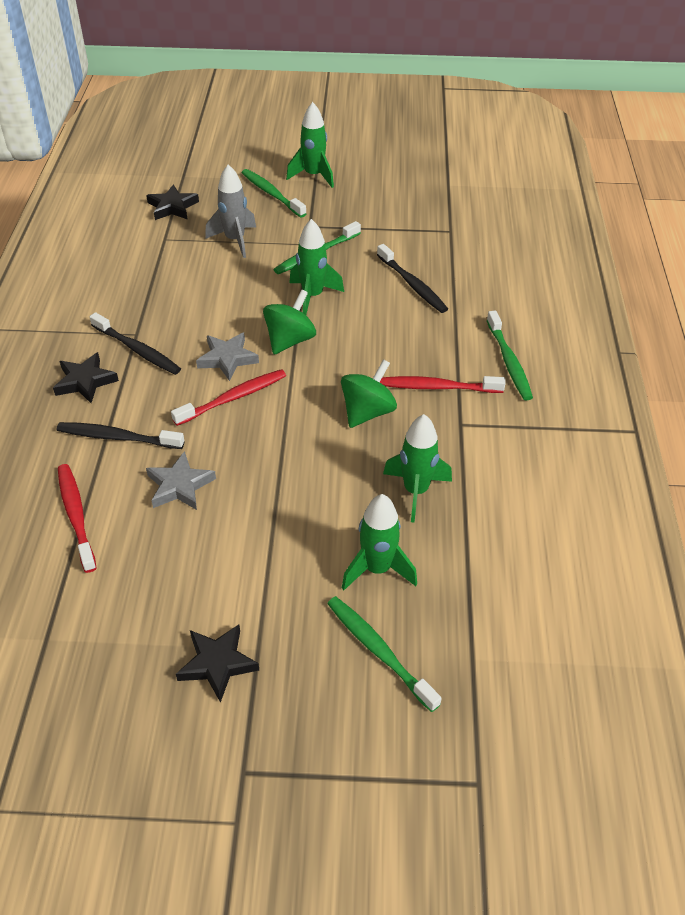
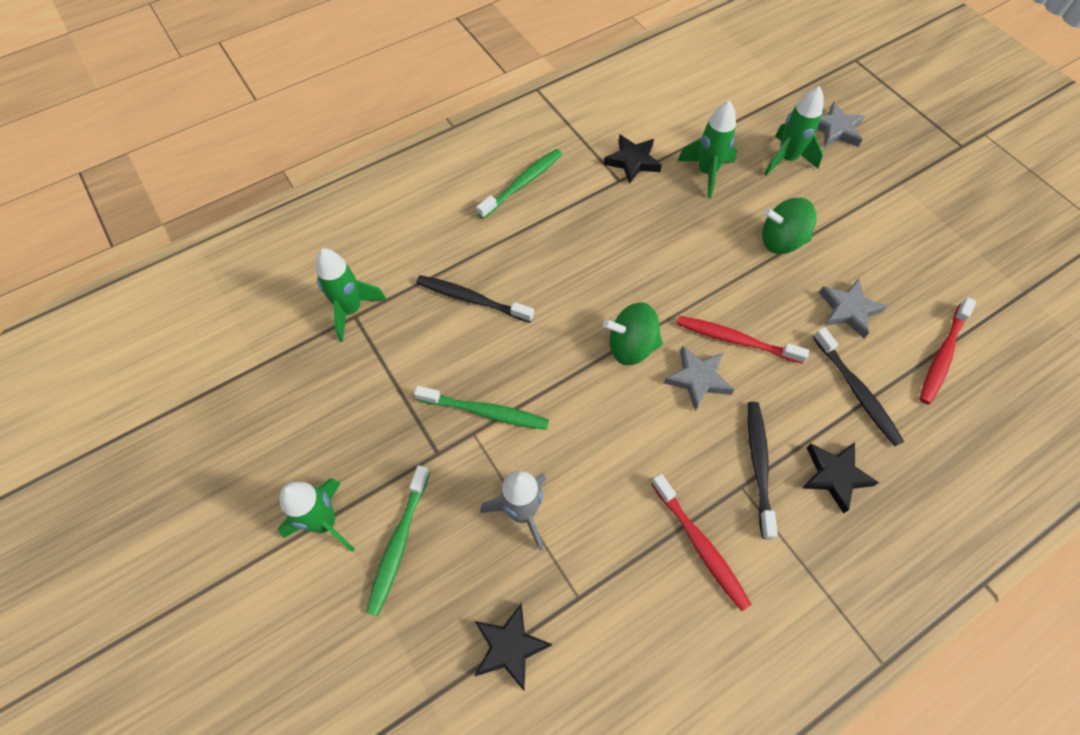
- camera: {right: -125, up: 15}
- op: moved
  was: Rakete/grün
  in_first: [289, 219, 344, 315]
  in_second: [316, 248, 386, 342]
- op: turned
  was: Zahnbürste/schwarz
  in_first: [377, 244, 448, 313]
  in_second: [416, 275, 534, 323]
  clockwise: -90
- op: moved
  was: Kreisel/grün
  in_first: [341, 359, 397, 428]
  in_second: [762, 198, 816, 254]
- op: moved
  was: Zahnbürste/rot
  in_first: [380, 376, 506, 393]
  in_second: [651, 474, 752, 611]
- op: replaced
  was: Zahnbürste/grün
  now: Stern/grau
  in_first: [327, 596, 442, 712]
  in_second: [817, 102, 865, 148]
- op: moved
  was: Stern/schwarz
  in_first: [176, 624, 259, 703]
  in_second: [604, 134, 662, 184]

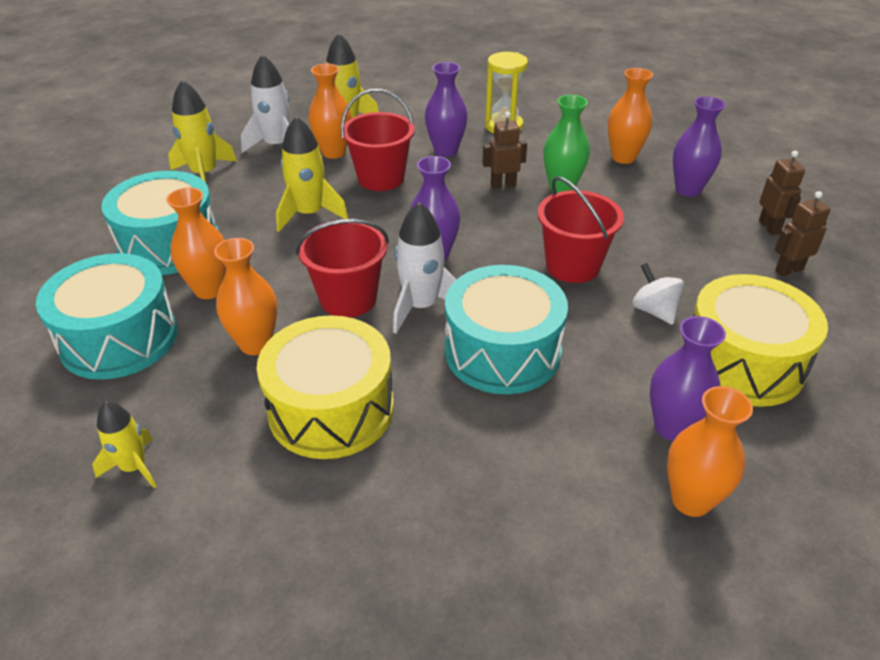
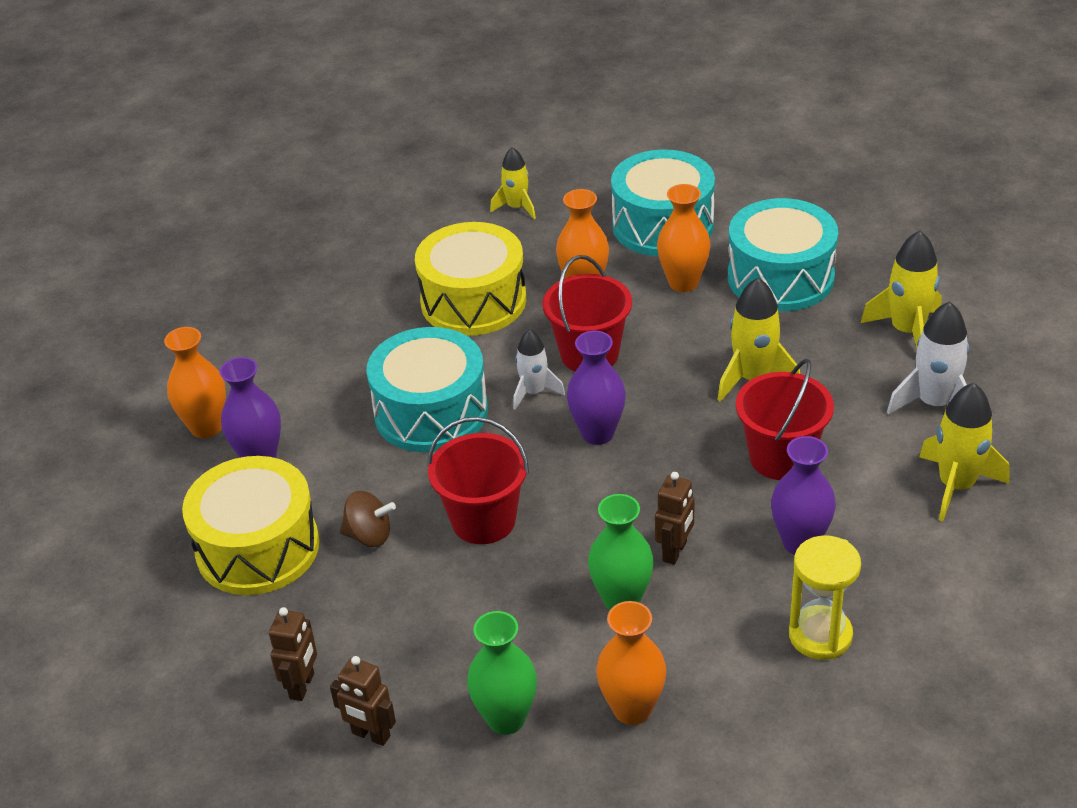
- camera: {right: 130, up: 0}
- op: removed
  was: Vase/orange
  in_first: [308, 64, 352, 159]
- op: recoloured
  was: Vase/lila
  now: Vase/grün
  in_first: [673, 96, 726, 197]
  in_second: [467, 611, 537, 735]
- op: resized
  was: Rakete/weiß
  in_first: [393, 202, 457, 334]
  in_second: [513, 329, 565, 410]
  ratio: 0.64
- op: recoloured
  was: Kreisel/weiß
  now: Kreisel/braun
  in_first: [632, 263, 684, 325]
  in_second: [340, 491, 396, 547]

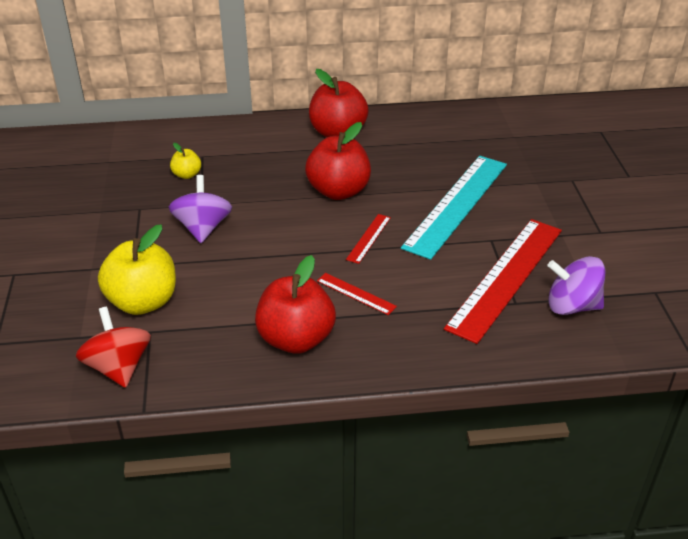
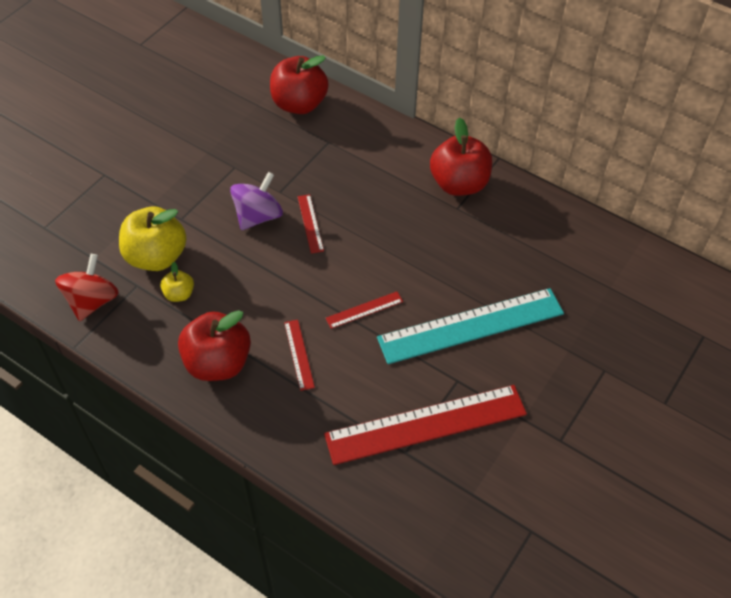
- camera: {right: 40, up: 15}
- op: moved
  was: Apfel/rot
  in_first: [305, 122, 371, 200]
  in_second: [270, 55, 329, 114]
- op: moved
  was: Apfel/gelb
  in_first: [170, 143, 201, 179]
  in_second: [160, 262, 194, 302]
- op: removed
  was: Kreisel/lila
  in_first: [547, 256, 606, 315]
- op: added
  now: Lineal/rot
  in_second: [297, 194, 324, 254]

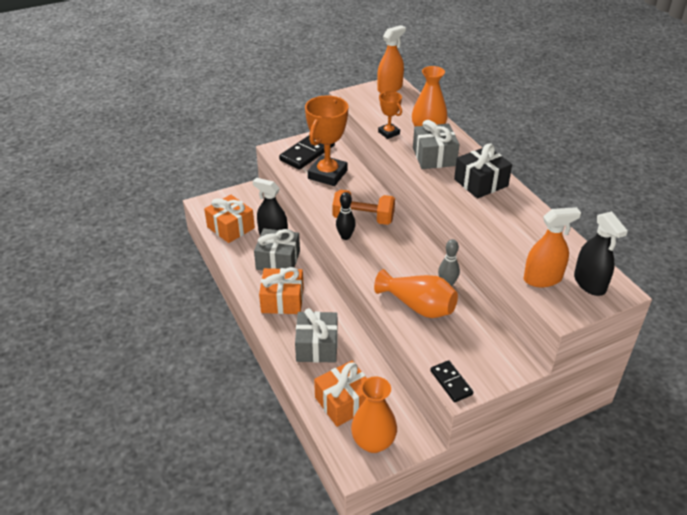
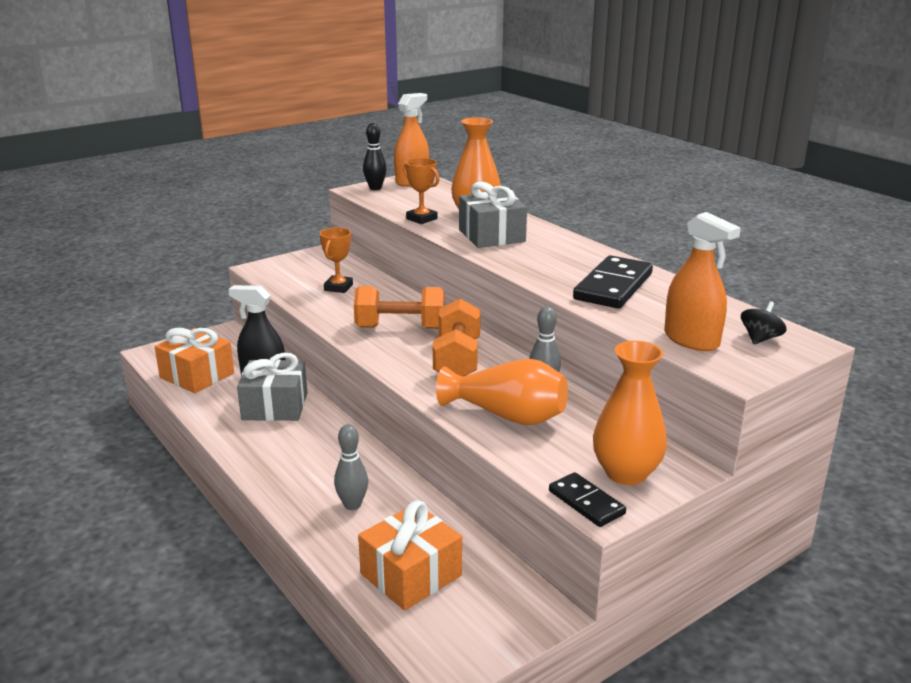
- camera: {right: -10, up: -15}
- op: resized
  was: Pokal/orange
  in_first: [305, 96, 348, 186]
  in_second: [320, 227, 353, 293]
  ratio: 0.51
- op: moved
  was: Dominostein/schwarz
  in_first: [279, 135, 335, 170]
  in_second: [573, 255, 653, 308]
- op: removed
  was: Geschenk/schwarz
  in_first: [454, 143, 512, 199]
- op: moved
  was: Bowlingkegel/schwarz
  in_first: [336, 192, 356, 240]
  in_second: [363, 123, 387, 190]
- op: turned
  was: Sprühflasche/orange
  in_first: [523, 207, 581, 287]
  in_second: [664, 212, 741, 351]
  clockwise: 75
- op: replaced
  was: Sprühflasche/schwarz
  now: Kreisel/schwarz
  in_first: [574, 211, 628, 296]
  in_second: [741, 301, 787, 345]
- op: removed
  was: Geschenk/orange
  in_first: [259, 267, 304, 314]
- op: replaced
  was: Geschenk/grau
  now: Bowlingkegel/grau
  in_first: [295, 308, 338, 363]
  in_second: [334, 424, 368, 510]
- op: moved
  was: Vase/orange
  in_first: [351, 376, 397, 453]
  in_second: [593, 341, 667, 485]
- op: added
  now: Hantel/orange
  in_second: [433, 299, 481, 376]

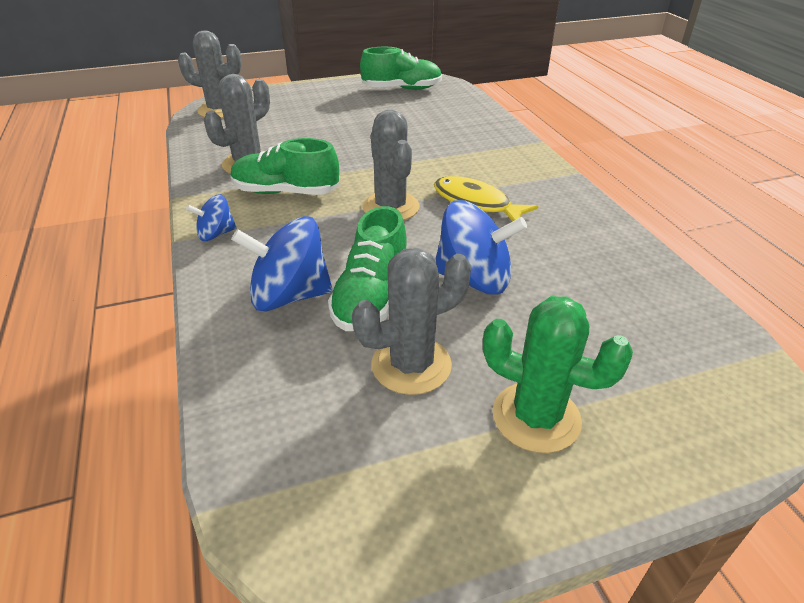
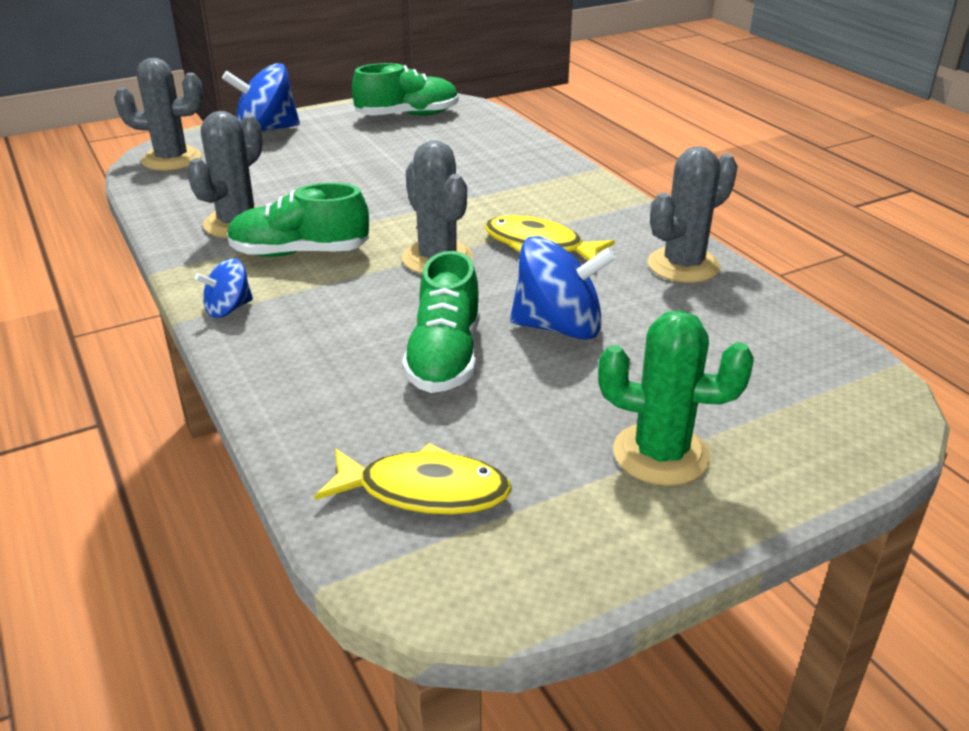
- camera: {right: -10, up: -5}
- op: moved
  was: Kreisel/blau
  in_first: [231, 216, 333, 312]
  in_second: [222, 63, 300, 132]
- op: moved
  was: Kaktus/grau
  in_first: [352, 248, 471, 395]
  in_second: [648, 146, 738, 283]
- op: added
  now: Fisch/gelb
  in_second: [314, 443, 512, 514]

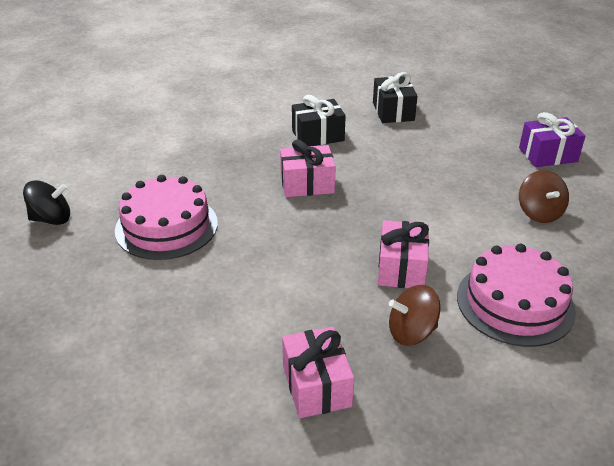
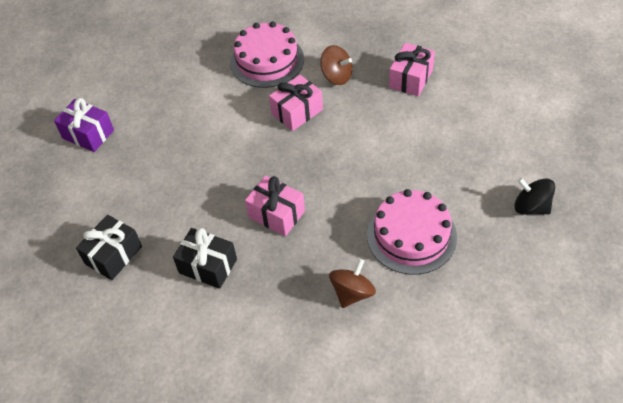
- camera: {right: -135, up: 15}
- op: moved
  was: Kreisel/braun
  in_first: [519, 170, 569, 223]
  in_second: [329, 259, 376, 308]
- op: moved
  was: Kreisel/schwarz
  in_first: [23, 181, 70, 225]
  in_second: [514, 178, 555, 215]

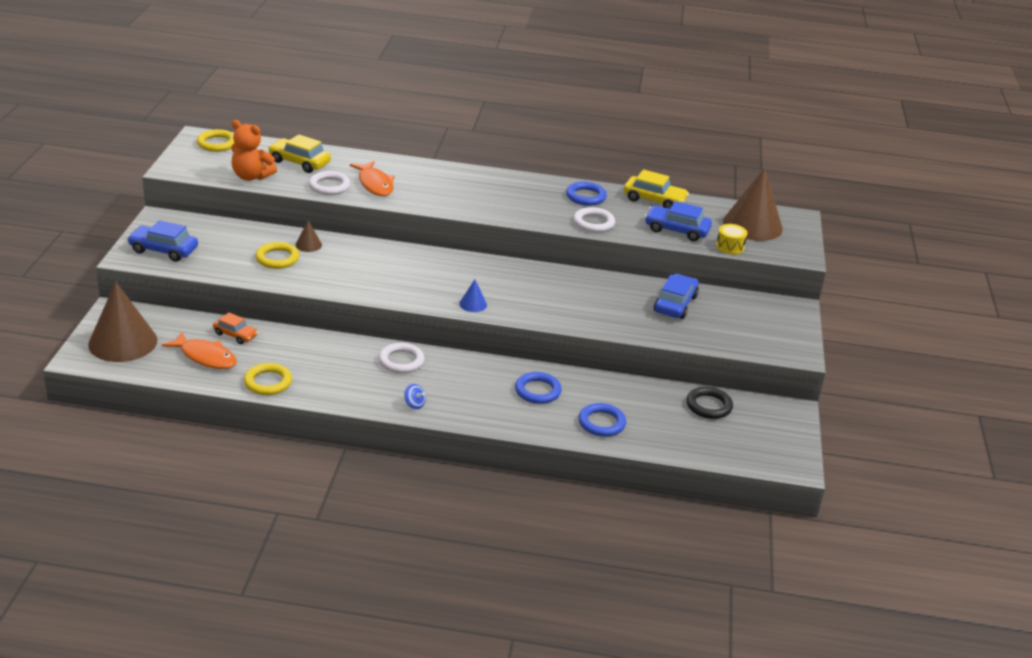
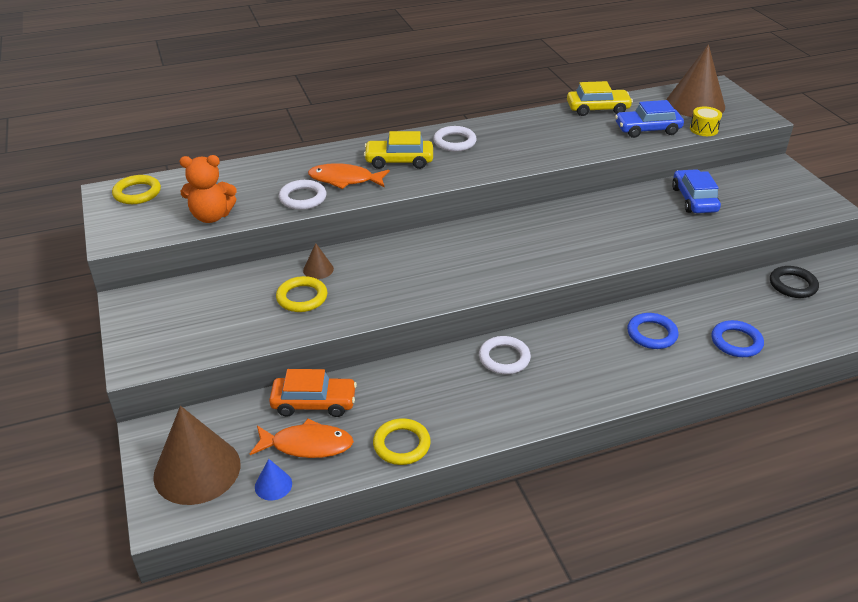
- camera: {right: -25, up: 5}
- op: moved
  was: Auto/gelb
  in_first: [268, 134, 331, 173]
  in_second: [364, 131, 433, 169]
- op: turned
  was: Fisch/orange
  in_first: [350, 161, 394, 196]
  in_second: [308, 163, 390, 189]
  clockwise: 150
- op: removed
  was: Ring/blau
  in_first: [566, 182, 607, 206]
- op: moved
  was: Ring/weiß
  in_first: [573, 207, 615, 233]
  in_second: [433, 126, 477, 152]
- op: removed
  was: Auto/blau
  in_first: [127, 220, 198, 262]
- op: moved
  was: Kegel/blau
  in_first: [459, 279, 487, 312]
  in_second: [255, 459, 292, 500]
- op: resized
  was: Auto/orange
  in_first: [213, 313, 258, 344]
  in_second: [269, 369, 357, 417]
  ratio: 1.54
- op: removed
  was: Kreisel/blau
  in_first: [404, 384, 426, 409]

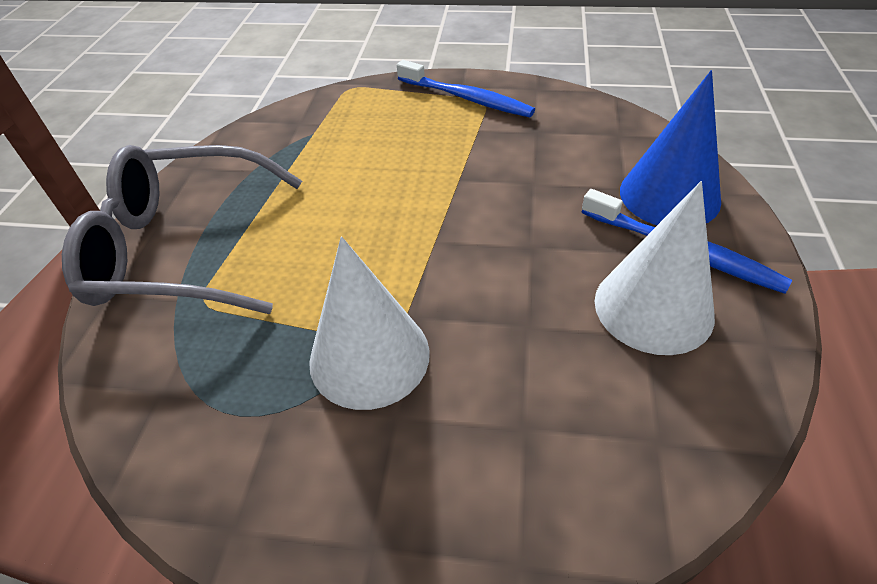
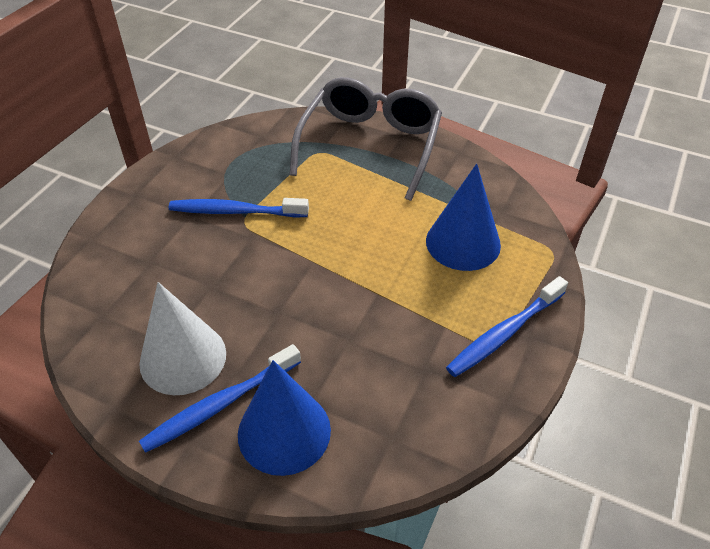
- camera: {right: 105, up: 0}
- op: replaced
  was: Kegel/weiß
  now: Zahnbürste/blau
  in_first: [309, 236, 430, 410]
  in_second: [169, 198, 309, 217]
- op: added
  now: Kegel/blau
  in_second: [426, 164, 501, 271]

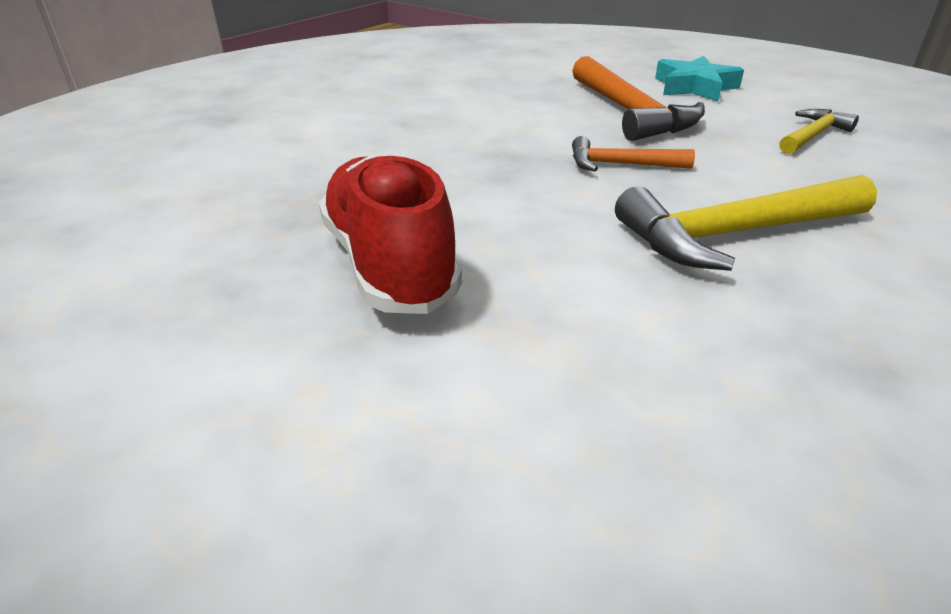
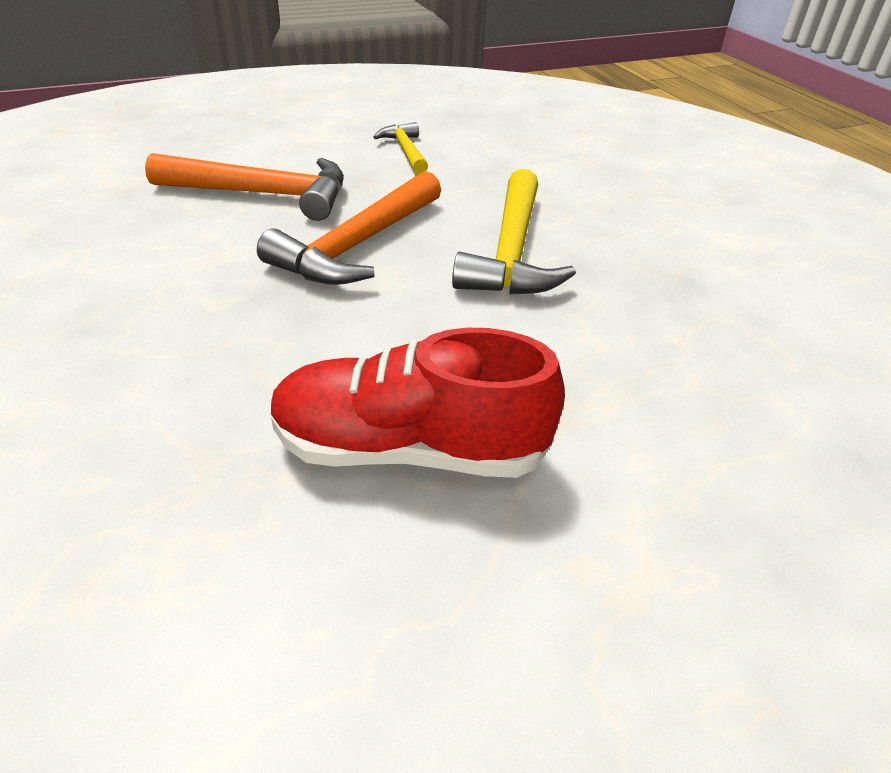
- camera: {right: -65, up: 5}
- op: removed
  was: Stern/türkis
  in_first: [655, 56, 744, 102]
- op: resized
  was: Hammer/orange
  in_first: [572, 136, 695, 172]
  in_second: [257, 171, 441, 285]
  ratio: 1.8

